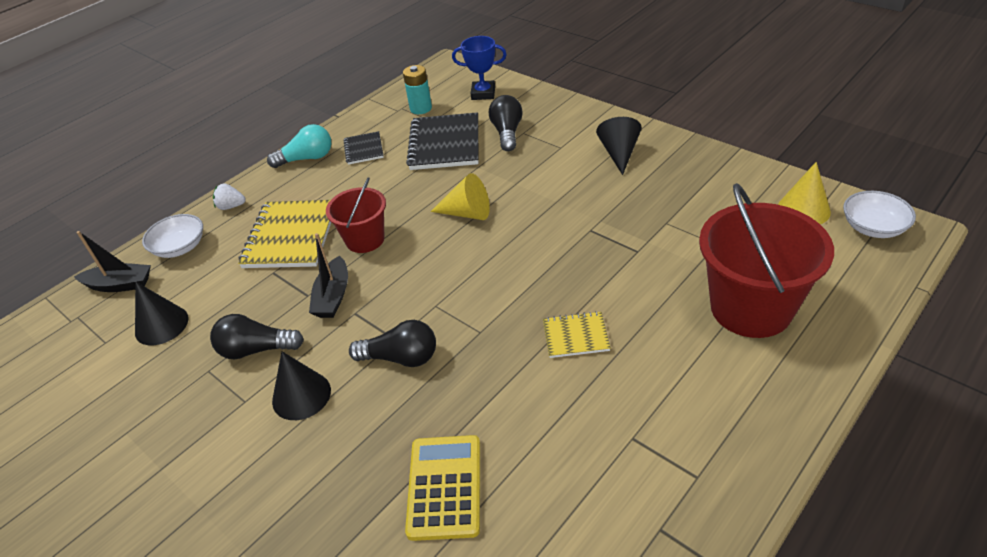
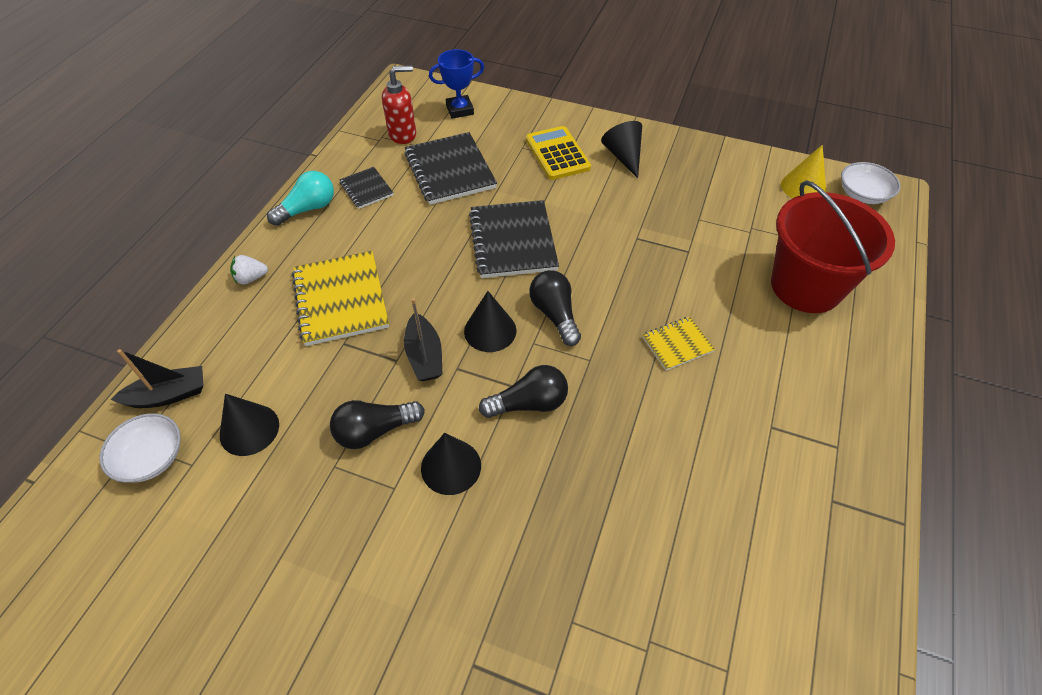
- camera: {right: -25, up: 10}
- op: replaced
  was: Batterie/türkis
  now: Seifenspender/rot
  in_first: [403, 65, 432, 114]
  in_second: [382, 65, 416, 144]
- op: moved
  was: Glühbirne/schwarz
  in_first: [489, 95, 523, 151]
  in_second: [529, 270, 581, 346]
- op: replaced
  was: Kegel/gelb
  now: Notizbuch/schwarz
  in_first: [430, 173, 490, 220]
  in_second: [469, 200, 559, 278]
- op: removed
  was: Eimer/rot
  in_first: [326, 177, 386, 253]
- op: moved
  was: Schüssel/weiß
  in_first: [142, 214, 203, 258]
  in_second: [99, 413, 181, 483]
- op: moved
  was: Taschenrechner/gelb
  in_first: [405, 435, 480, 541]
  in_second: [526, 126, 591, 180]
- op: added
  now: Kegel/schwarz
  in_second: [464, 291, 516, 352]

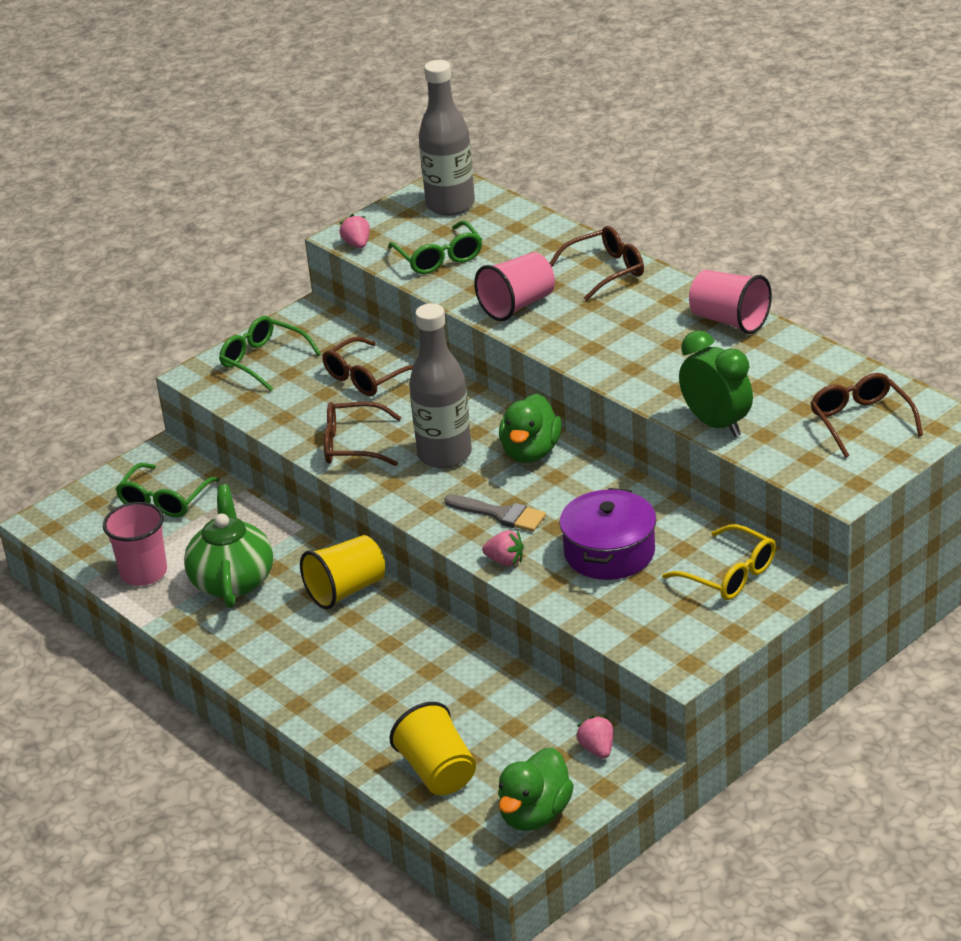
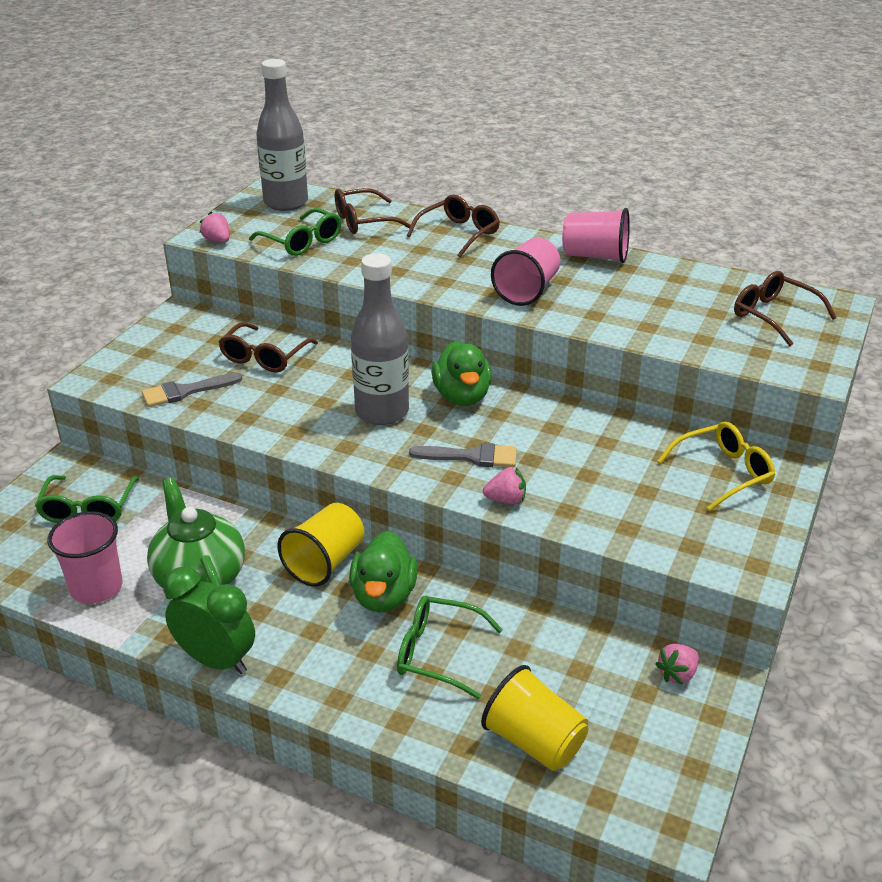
- camera: {right: -25, up: 0}
- op: moved
  was: Becher/rosa
  in_first: [474, 252, 555, 321]
  in_second: [491, 238, 561, 306]
- op: moved
  was: Brille/grün
  in_first: [219, 316, 321, 391]
  in_second: [397, 596, 503, 699]
- op: moved
  was: Wecker/grün
  in_first: [679, 330, 753, 437]
  in_second: [163, 567, 255, 674]
- op: moved
  was: Brille/braun
  in_first: [324, 402, 402, 466]
  in_second: [335, 188, 411, 234]
- op: removed
  was: Kochtopf/lila
  in_first: [559, 488, 657, 580]
- op: turned
  was: Brille/gelb
  in_first: [662, 524, 776, 600]
  in_second: [658, 422, 775, 511]
  clockwise: -45
- op: turned
  was: Erdbeere/rosa
  in_first: [576, 716, 613, 759]
  in_second: [655, 644, 699, 685]
  clockwise: -90
- op: moved
  was: Ente/grün
  in_first: [498, 748, 574, 831]
  in_second: [349, 531, 418, 612]
- op: added
  now: Pinsel/grau
  in_second: [142, 373, 242, 407]

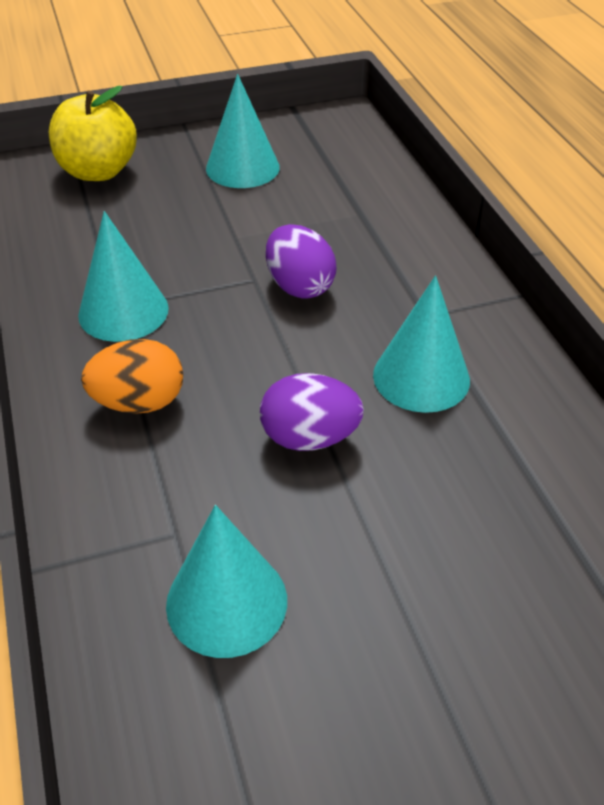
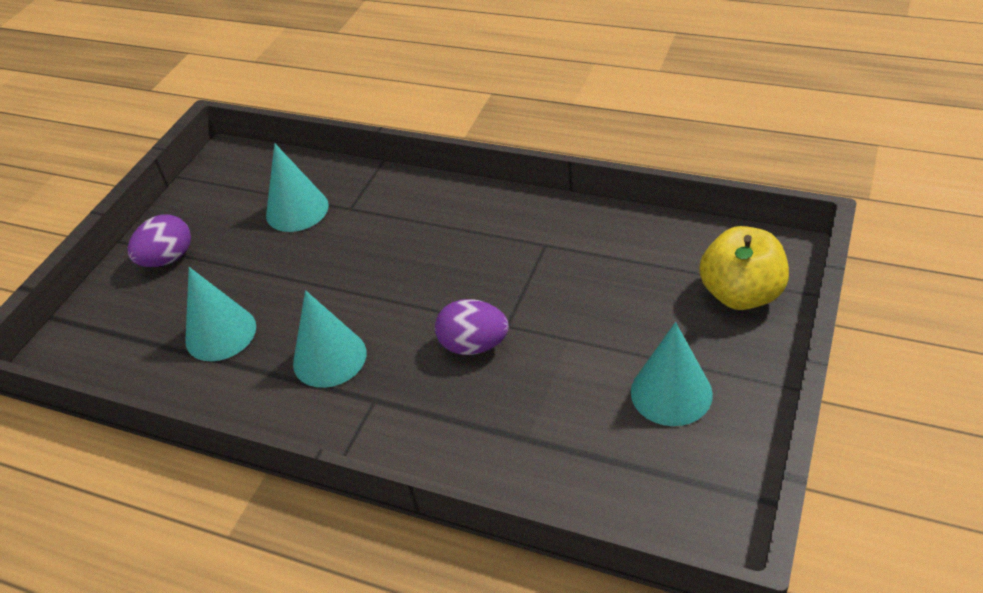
- camera: {right: 135, up: 0}
- op: moved
  was: Kegel/türkis
  in_first: [78, 211, 169, 342]
  in_second: [185, 267, 256, 361]
- op: removed
  was: Ei/orange
  in_first: [81, 339, 183, 414]
- op: moved
  was: Ei/lila
  in_first: [260, 373, 364, 451]
  in_second: [127, 215, 191, 267]

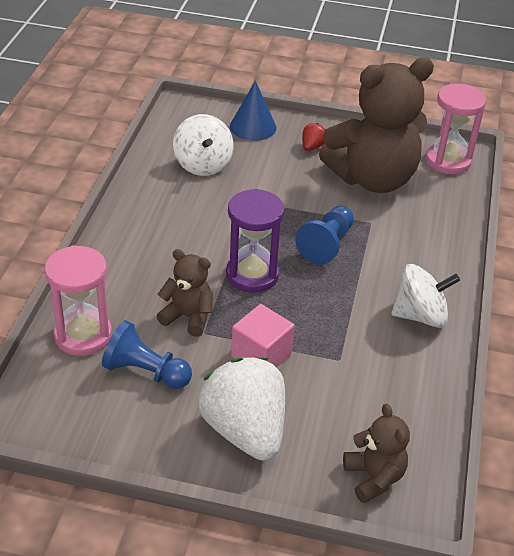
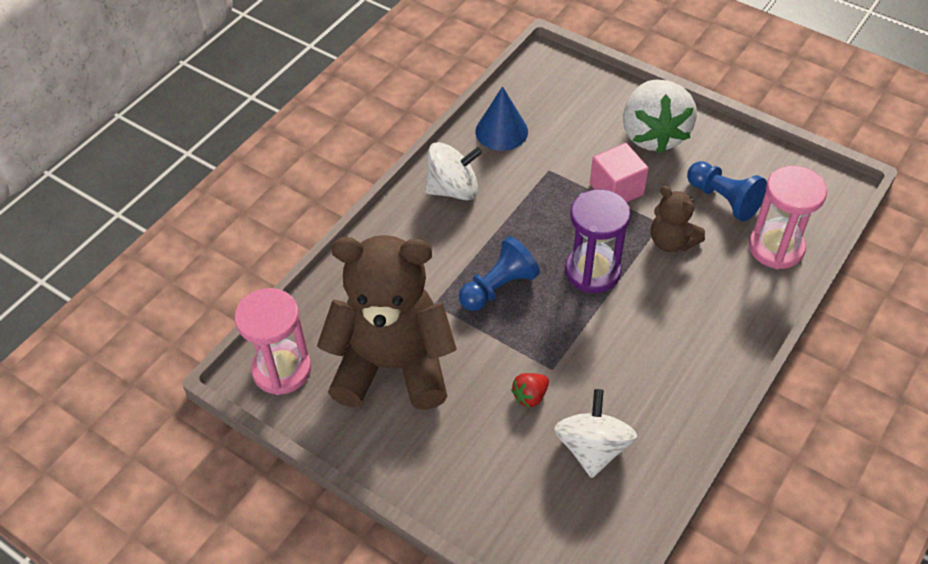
- camera: {right: -155, up: 10}
- op: moved
  was: Kegel/blau
  in_first: [230, 81, 276, 141]
  in_second: [475, 86, 528, 151]
- op: moved
  was: Erdbeere/rot
  in_first: [302, 123, 326, 151]
  in_second: [511, 373, 549, 407]
- op: turned
  was: Kreisel/weiß
  in_first: [391, 264, 460, 328]
  in_second: [425, 142, 482, 200]
  clockwise: 150
- op: removed
  was: Teddybär/braun
  in_first: [343, 404, 410, 503]

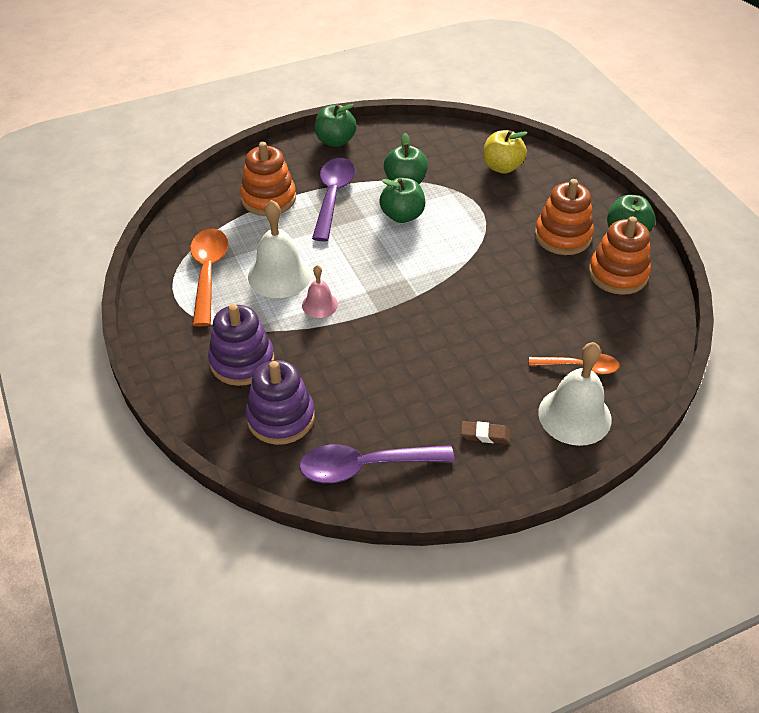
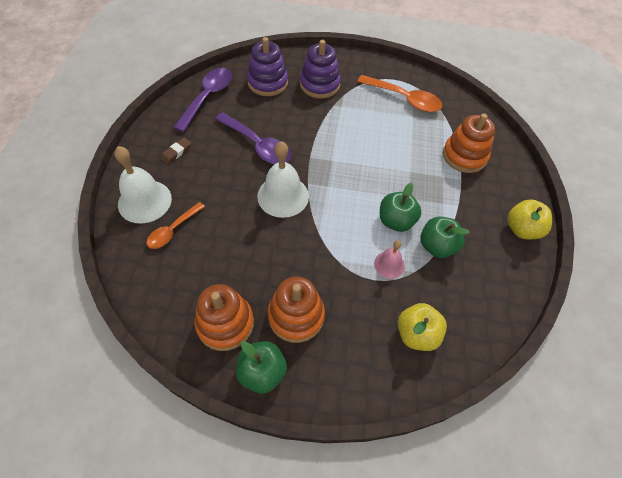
- camera: {right: 120, up: 10}
- op: recoloured
  was: Apfel/grün
  now: Apfel/gelb
  in_first: [315, 104, 357, 147]
  in_second: [507, 199, 552, 239]
- op: moved
  was: Löffel/lila
  in_first: [312, 158, 355, 242]
  in_second: [215, 112, 291, 164]
- op: moved
  was: Glocke/weiß
  in_first: [248, 200, 312, 298]
  in_second: [257, 141, 309, 218]
- op: moved
  was: Glocke/rosa
  in_first: [302, 265, 338, 318]
  in_second: [374, 240, 405, 279]

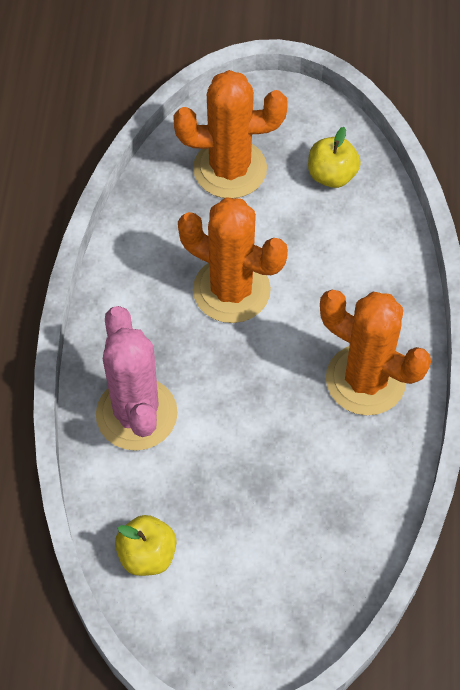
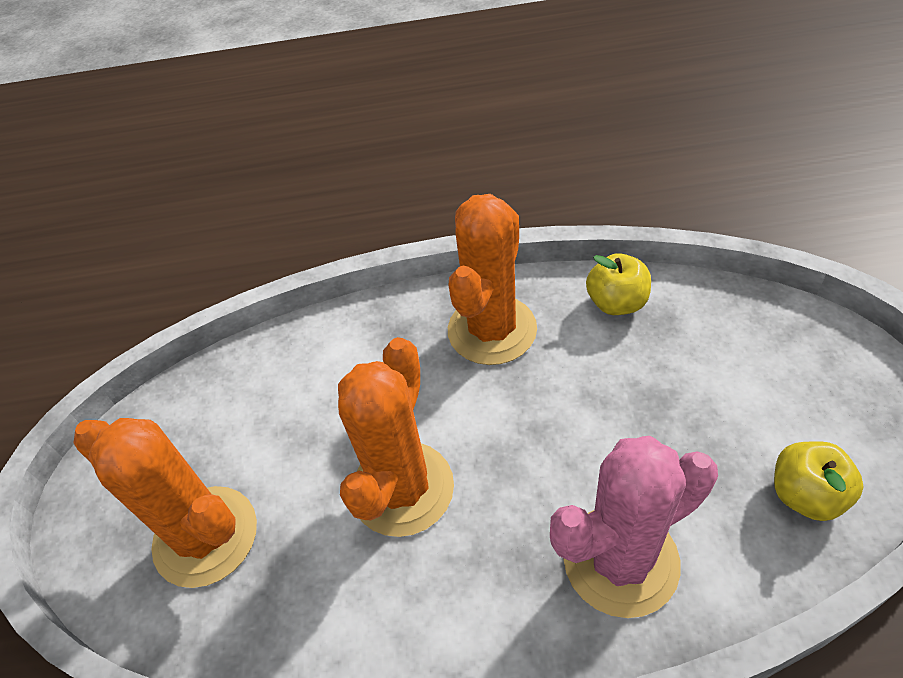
- camera: {right: -95, up: -10}
- op: turned
  was: Kaktus/orange
  in_first: [173, 70, 288, 198]
  in_second: [74, 418, 257, 588]
  clockwise: -45
- op: moved
  was: Apfel/gelb
  in_first: [308, 127, 361, 188]
  in_second: [586, 253, 651, 315]

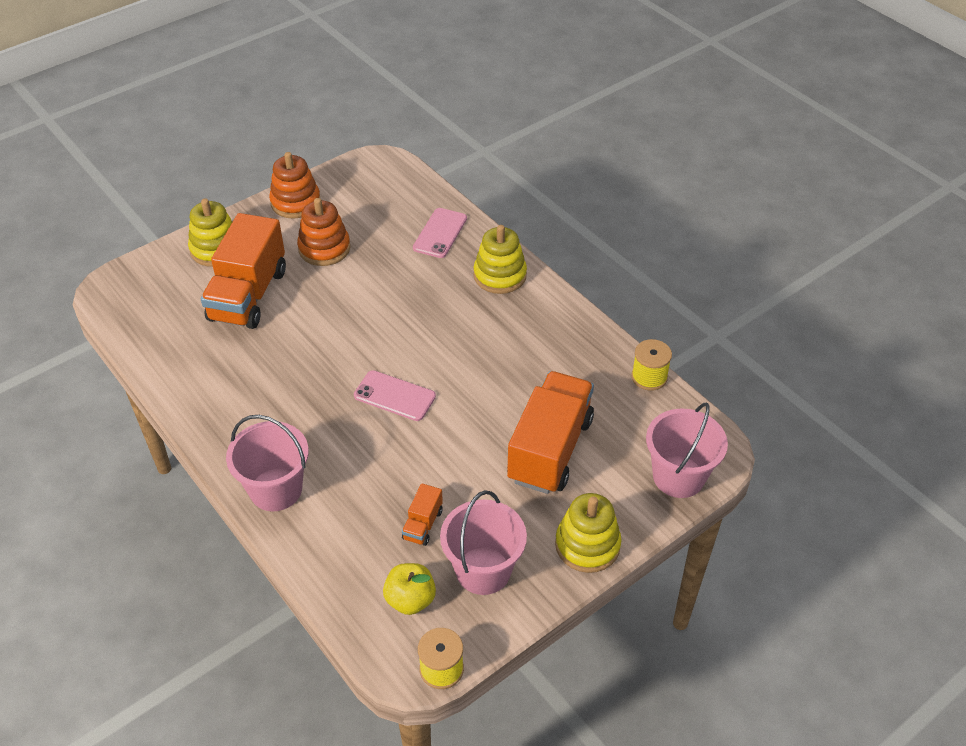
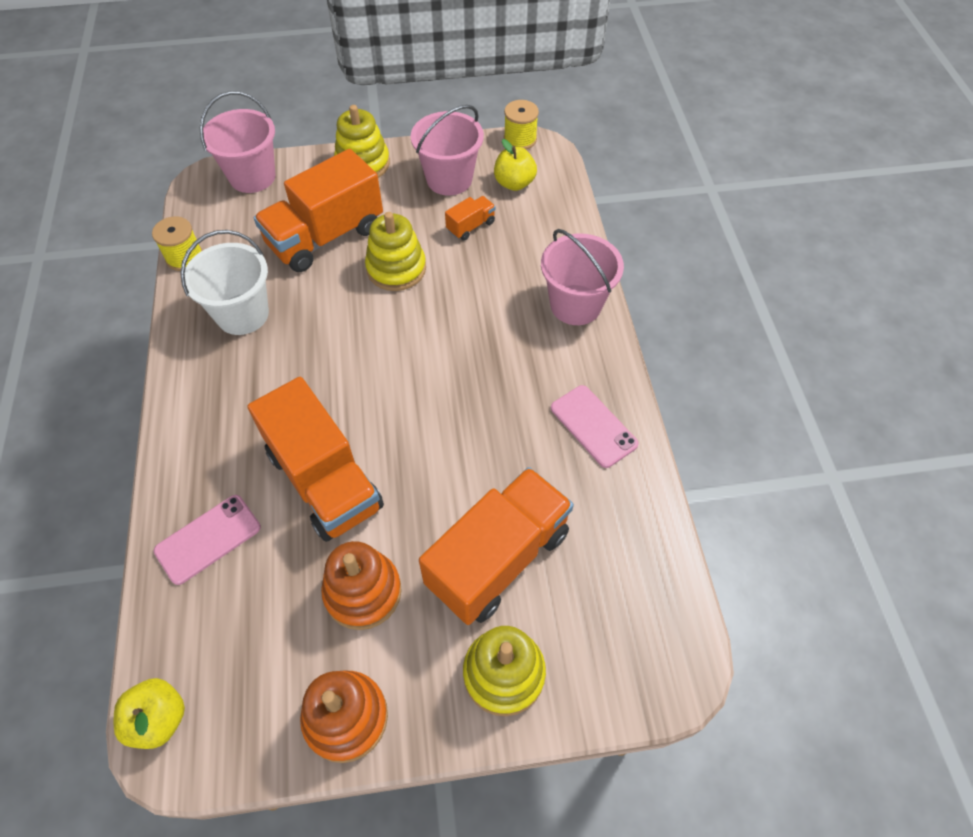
- camera: {right: -150, up: 10}
- op: moved
  was: Stapelspielzeug/gelb
  in_first: [474, 225, 527, 294]
  in_second: [365, 212, 426, 291]
- op: moved
  was: Handy/rosa
  in_first: [354, 370, 436, 421]
  in_second: [551, 385, 639, 468]
- op: added
  now: Eimer/weiß
  in_second: [180, 230, 269, 335]
- op: added
  now: Lastwagen/orange
  in_second: [247, 377, 384, 542]
- op: added
  now: Apfel/gelb
  in_second: [114, 678, 185, 749]

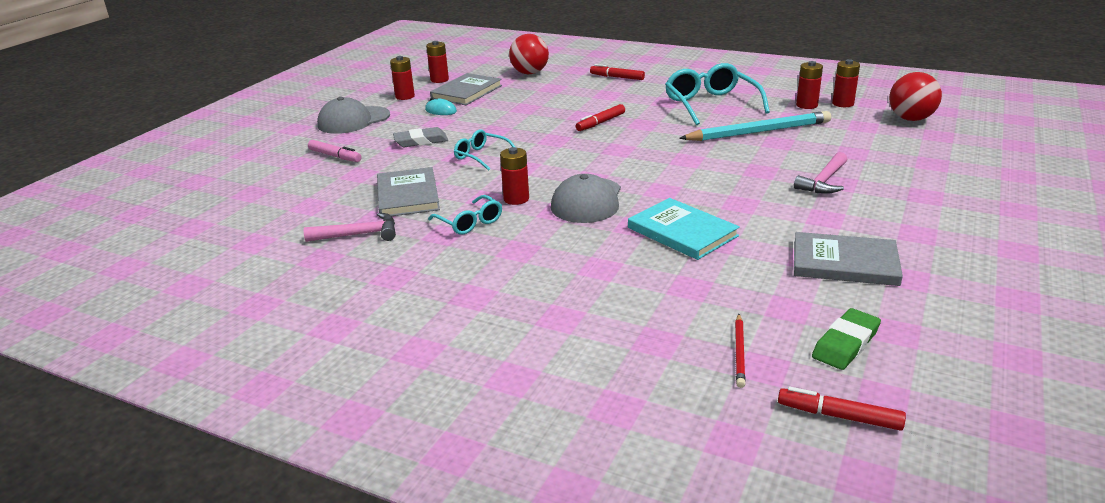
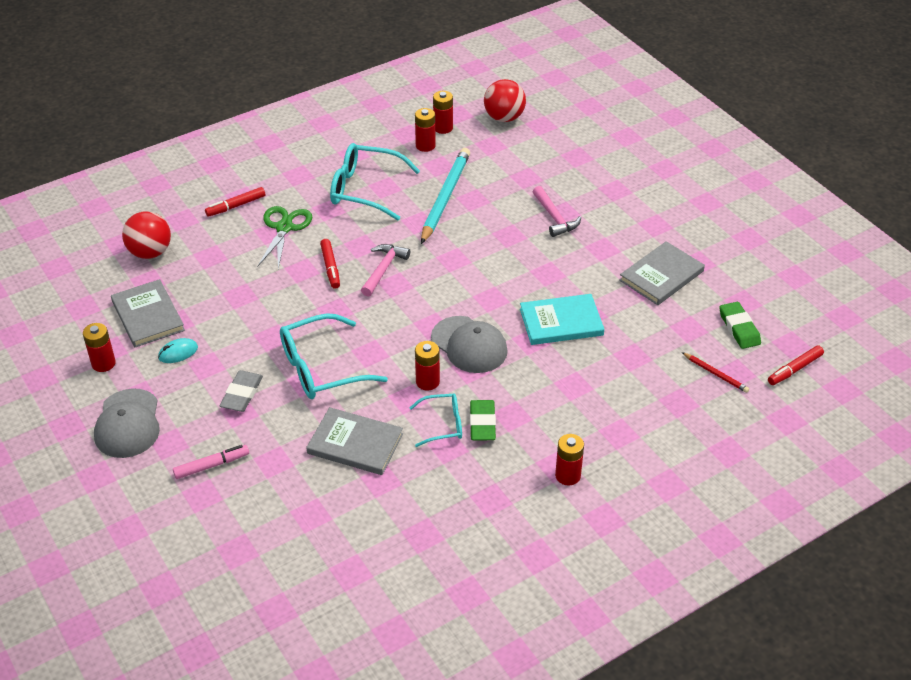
- camera: {right: -60, up: 15}
- op: moved
  was: Batterie/rot
  in_first: [426, 41, 449, 83]
  in_second: [555, 434, 584, 485]
- op: resized
  was: Brille/türkis
  in_first: [454, 129, 515, 171]
  in_second: [280, 313, 388, 399]
  ratio: 1.8
- op: moved
  was: Hammer/rosa
  in_first: [304, 213, 396, 242]
  in_second: [361, 244, 410, 297]
- op: added
  now: Schere/grün
  in_second: [258, 206, 312, 269]
- op: added
  now: Radiergummi/grün
  in_second: [470, 400, 496, 440]

